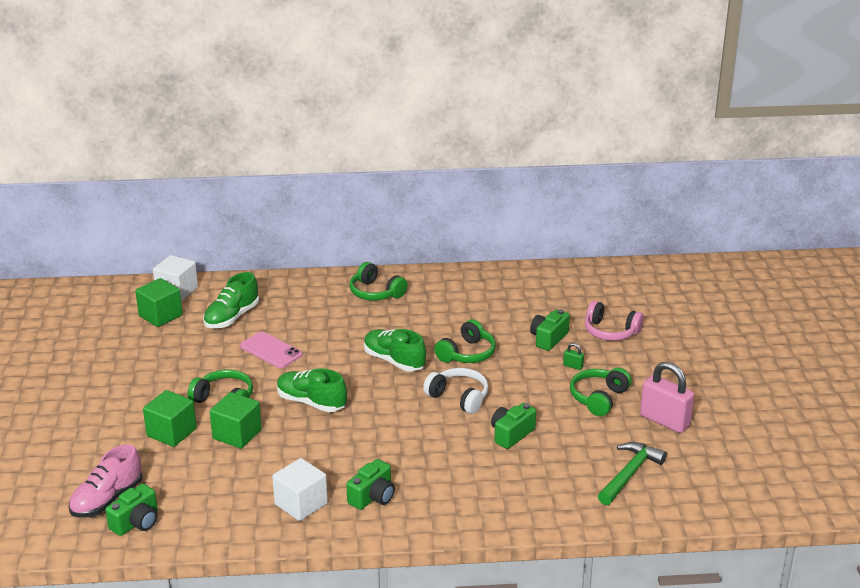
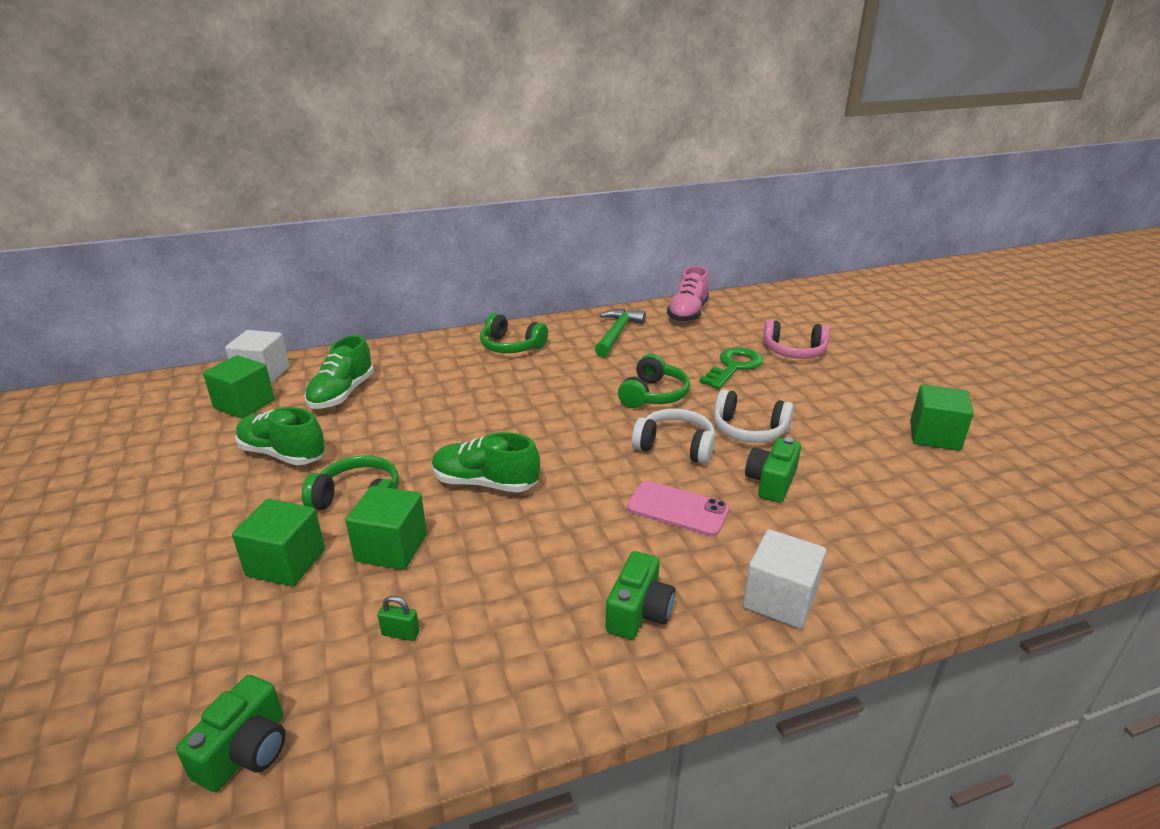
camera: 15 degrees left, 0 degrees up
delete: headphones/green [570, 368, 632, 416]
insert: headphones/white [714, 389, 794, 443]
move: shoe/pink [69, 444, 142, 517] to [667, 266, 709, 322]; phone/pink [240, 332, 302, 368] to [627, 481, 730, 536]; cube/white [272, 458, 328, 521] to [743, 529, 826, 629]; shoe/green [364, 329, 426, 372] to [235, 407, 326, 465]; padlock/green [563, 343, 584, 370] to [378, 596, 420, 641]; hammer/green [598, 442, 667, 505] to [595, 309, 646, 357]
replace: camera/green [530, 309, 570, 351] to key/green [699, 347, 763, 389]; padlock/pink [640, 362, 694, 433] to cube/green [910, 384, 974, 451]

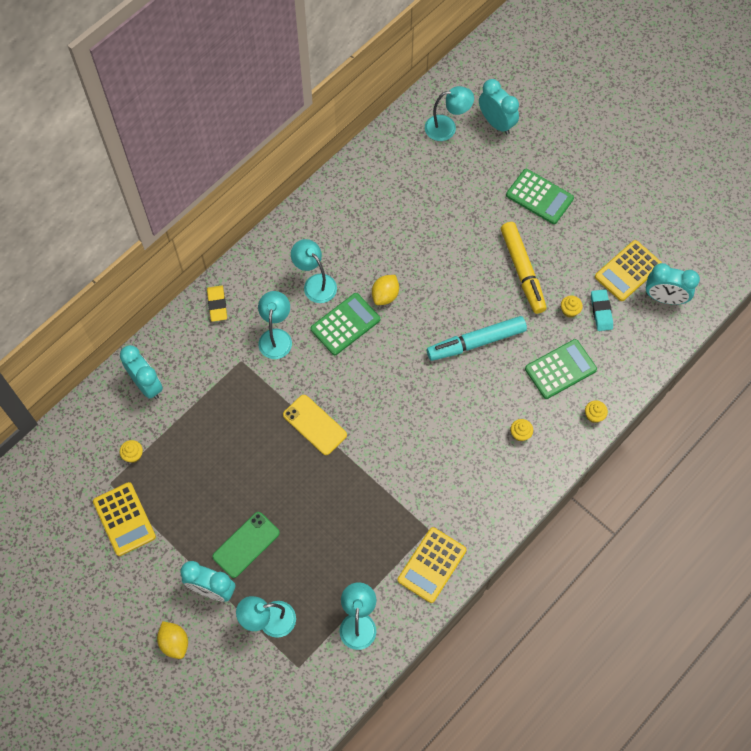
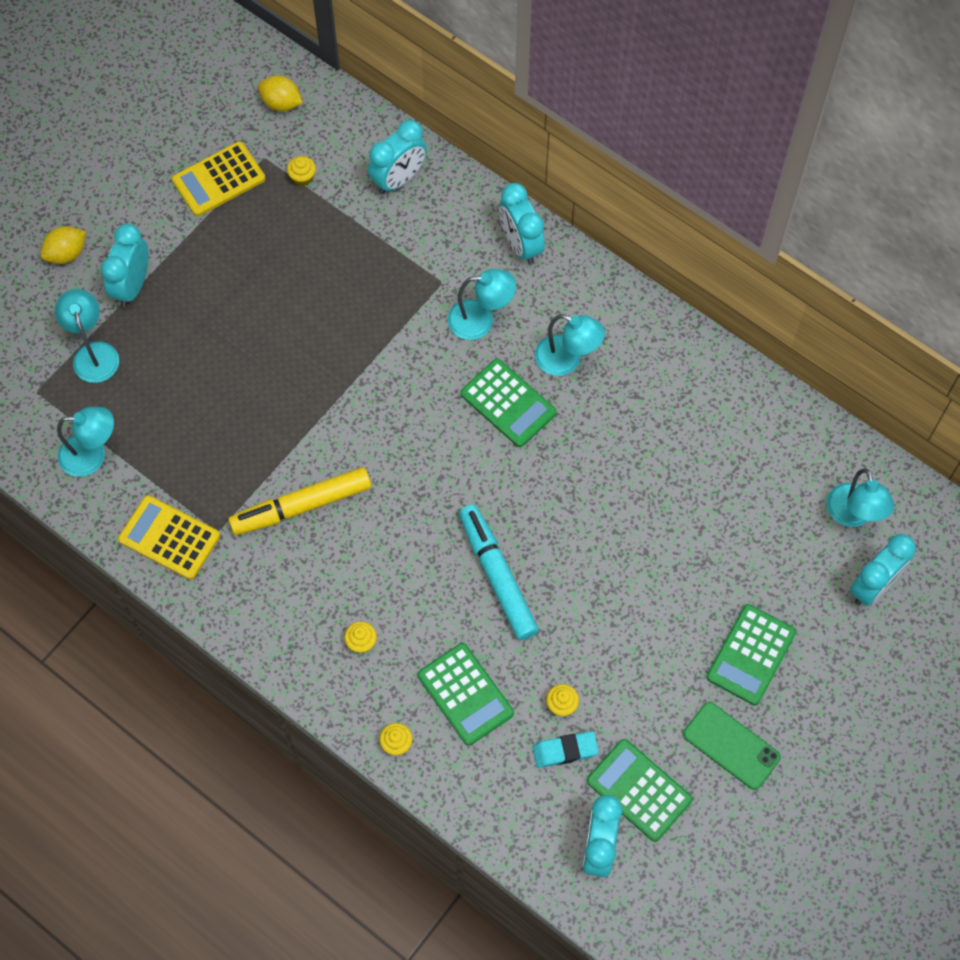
camera: 85 degrees right, 0 degrees up
delete: phone/yellow [283, 395, 347, 455]
move: phone/green [212, 512, 280, 578] to [683, 702, 781, 790]; lemon/yellow [372, 275, 399, 305] to [258, 75, 303, 111]; marker/yellow [501, 222, 547, 314] to [228, 467, 371, 535]
replace: eraser/yellow [207, 285, 227, 322] to clock/turquoise [499, 183, 545, 264]
recolor: calculator/yellow [595, 240, 662, 301] to calculator/green [587, 739, 693, 842]
rotate: lamp/turquoise [291, 239, 337, 303] = [535, 314, 605, 376] 75 degrees clockwise

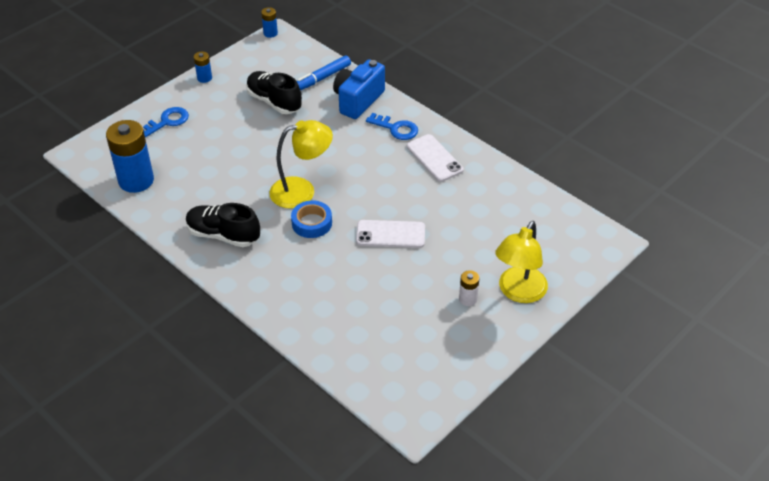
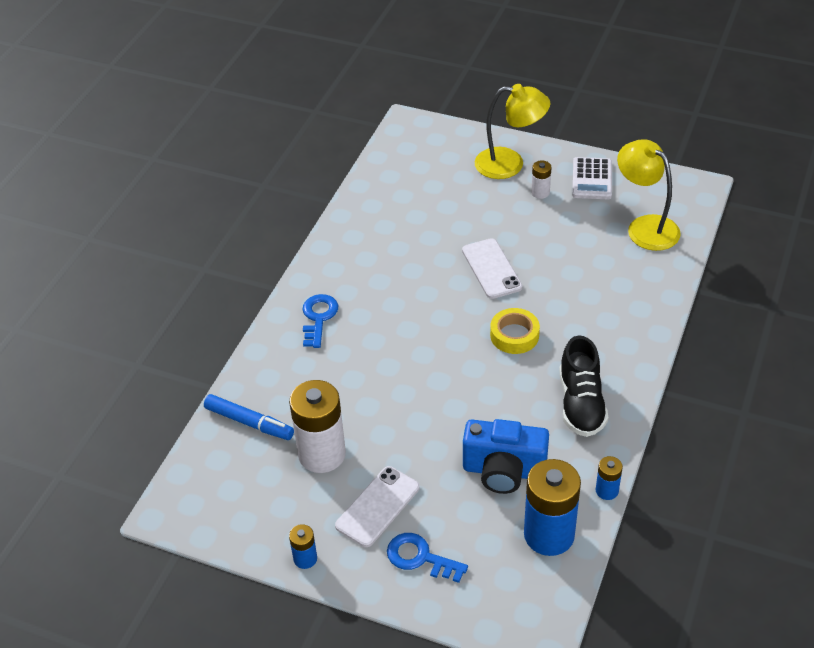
camera: 110 degrees left, 0 degrees up
insert: calculator/white [572, 157, 612, 199]
move: battery/blue [261, 7, 278, 38] to [596, 456, 623, 500]; lamp/yellow [269, 120, 333, 209] to [617, 139, 681, 251]; camera/blue [333, 60, 385, 119] to [463, 419, 549, 494]; phone/white [407, 134, 464, 182] to [335, 466, 420, 547]
replace: shoe/black [246, 71, 302, 114] to battery/white [289, 380, 346, 473]
recolor: tape/blue [291, 200, 332, 238] to tape/yellow [490, 308, 540, 354]

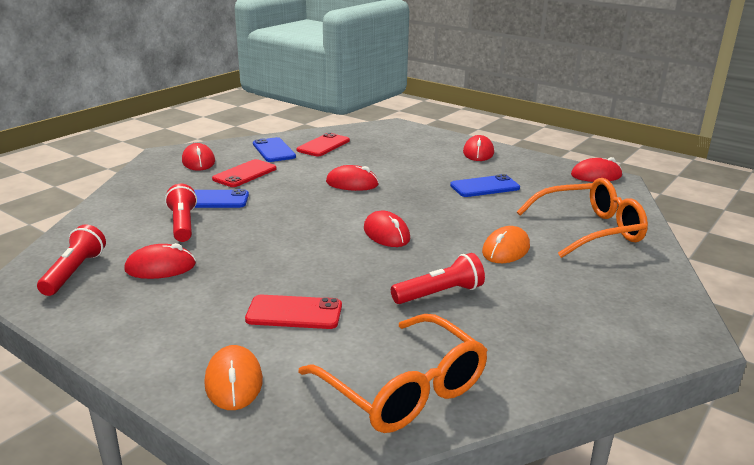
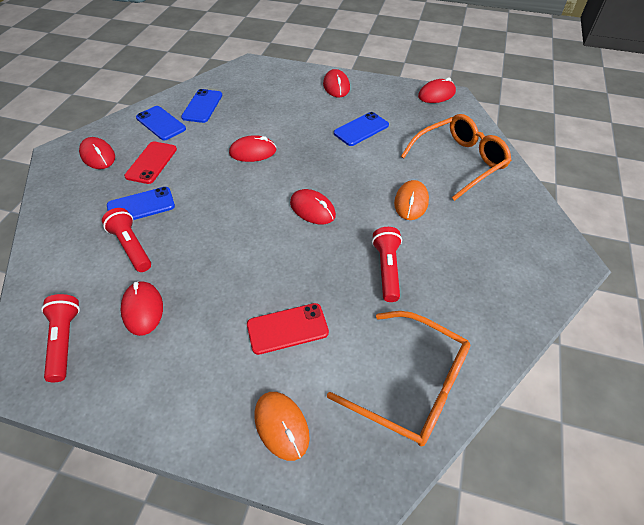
camera: 20 degrees left, 25 degrees up
recolor: phone/red [297, 133, 350, 157] to phone/blue [181, 89, 222, 123]
rotate: mouse/red [124, 243, 196, 279] = [121, 281, 163, 336] 75 degrees counterclockwise; flashlight/red [391, 253, 485, 304] = [372, 227, 402, 302] 45 degrees counterclockwise

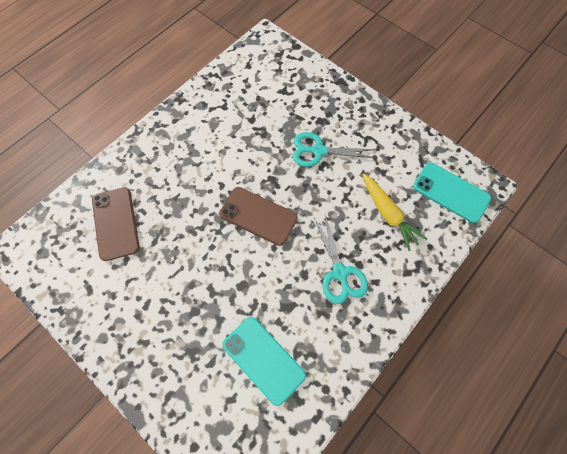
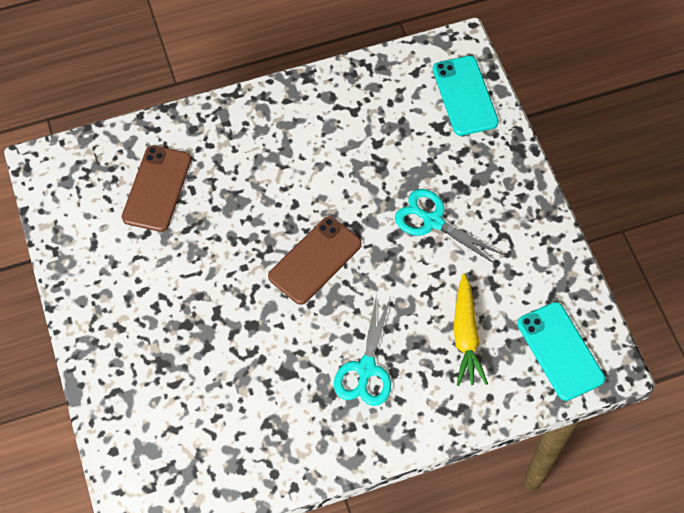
camera: 30 degrees right, 5 degrees down
move: phone/turquoise [222, 317, 306, 406] to [433, 56, 499, 136]
rotate: phone/brown [219, 187, 298, 246] = [268, 216, 362, 305] 75 degrees clockwise

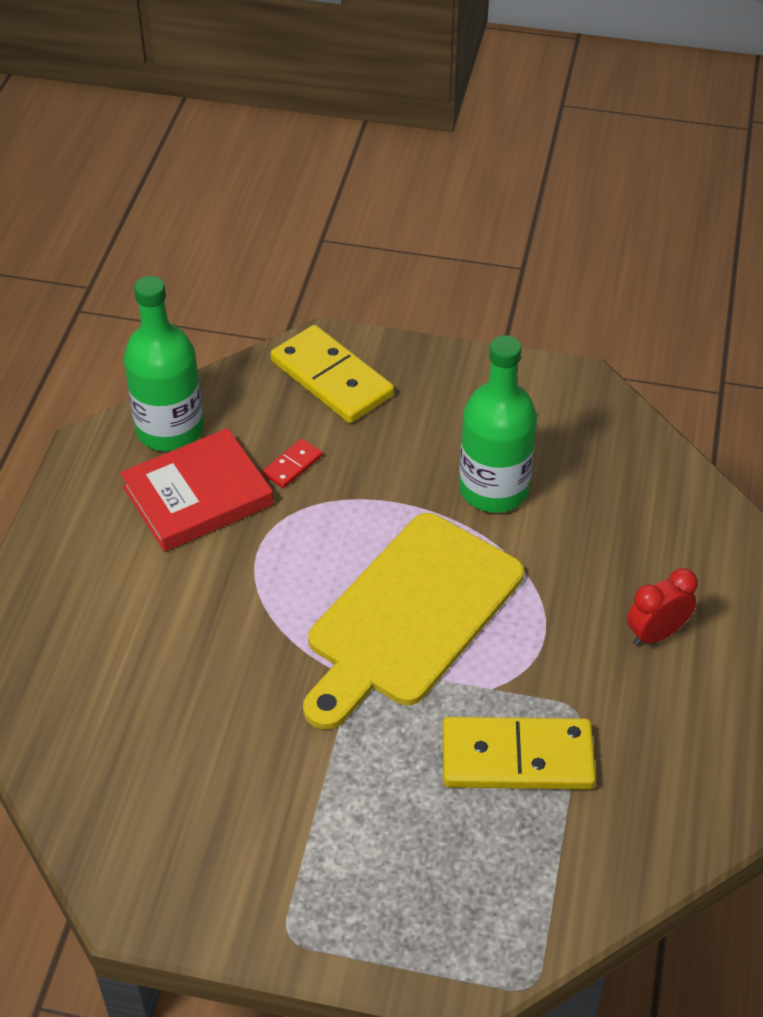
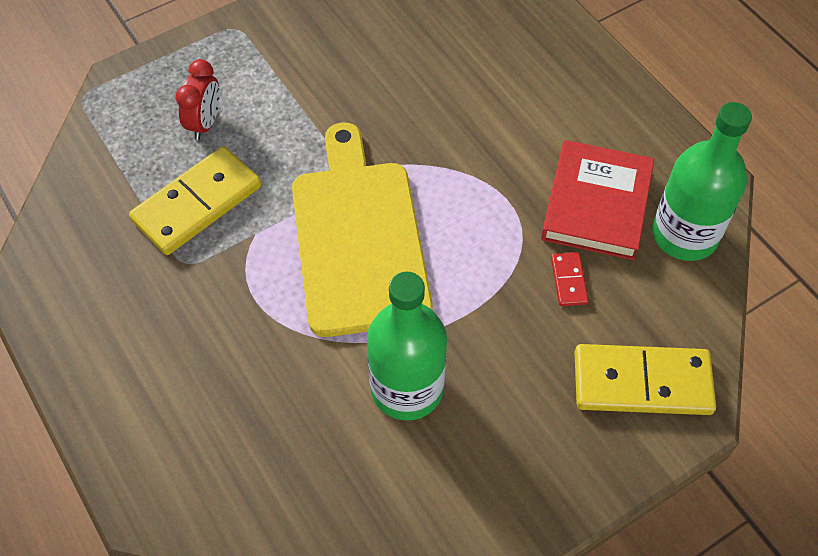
camera: 135 degrees right, 10 degrees up
move: clock/red [627, 568, 698, 646] to [176, 59, 220, 140]

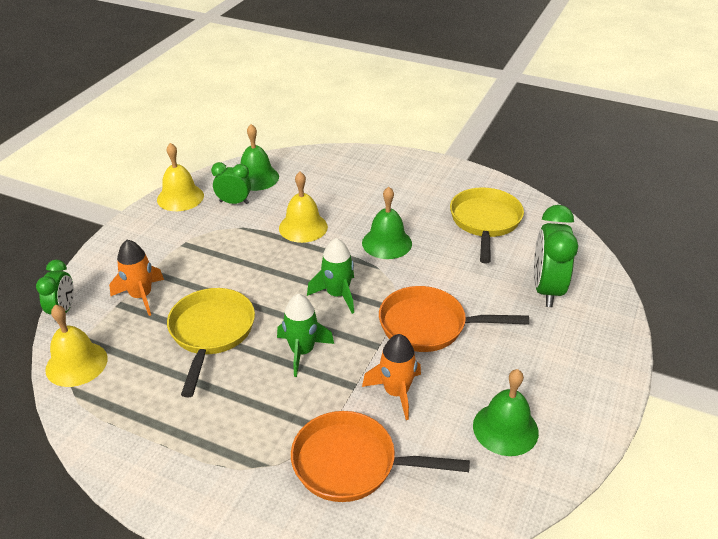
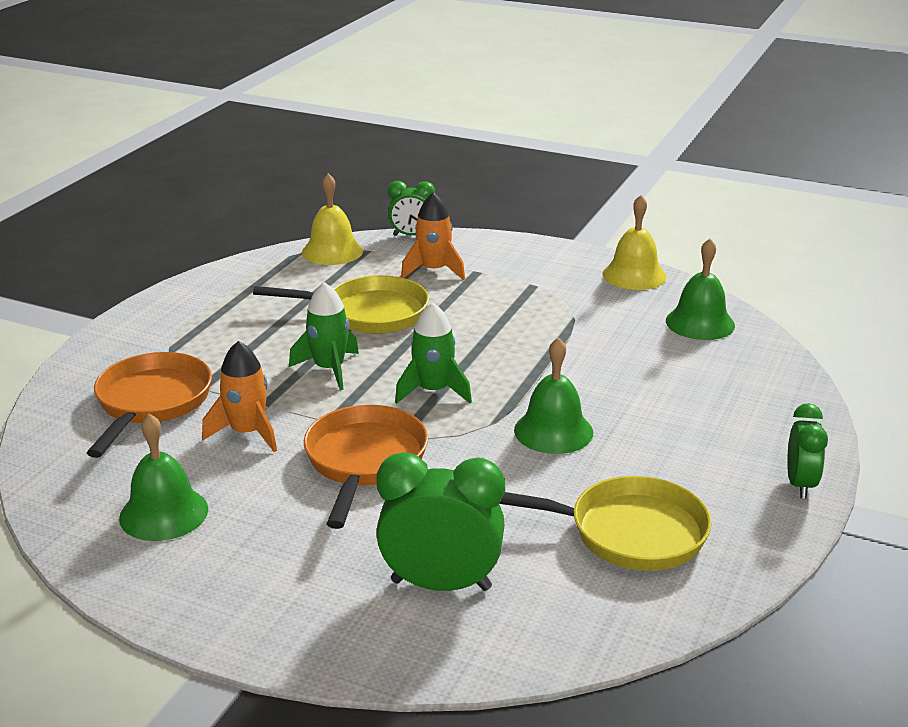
camera: 90 degrees right, 10 degrees down
delete: bell/yellow [279, 172, 328, 243]
move: clock/green [211, 162, 251, 204] to [787, 403, 828, 499]

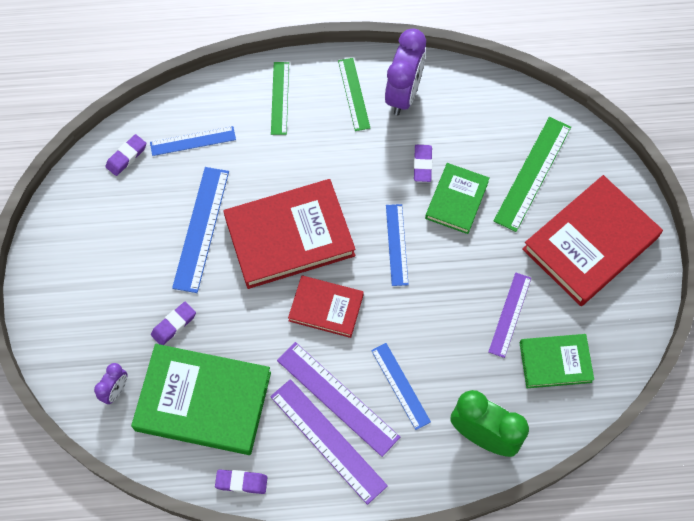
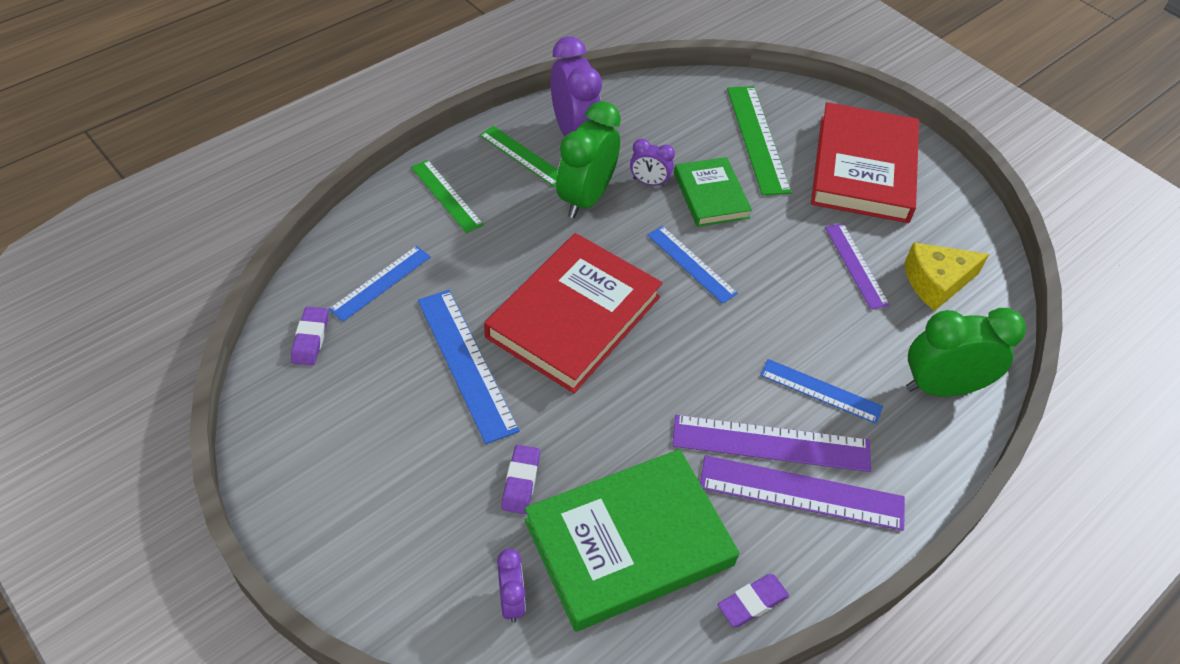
camera: 40 degrees left, 15 degrees down
delete: book/red [288, 275, 364, 338]
insert: clock/green [556, 101, 621, 218]
replace: eraser/purple [414, 145, 432, 182] to clock/purple [630, 139, 675, 187]; book/green [520, 334, 594, 388] to cheese/yellow [904, 242, 989, 311]

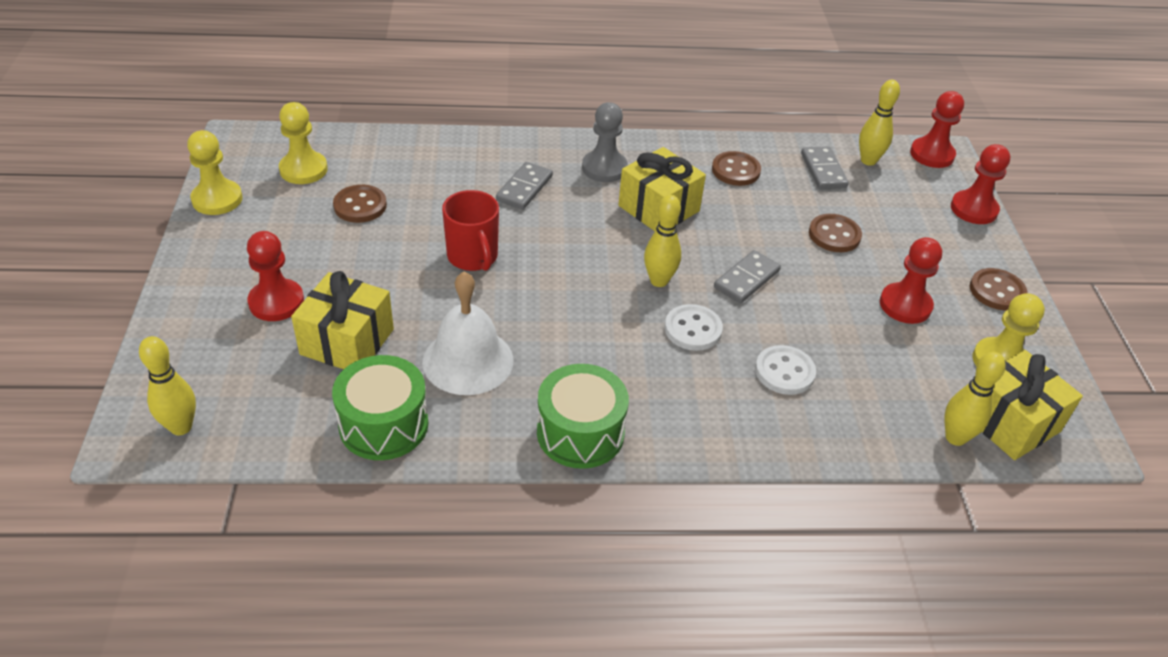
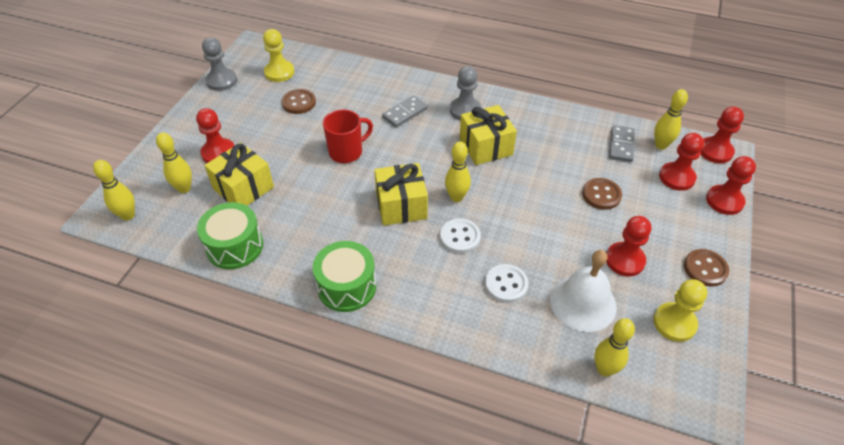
camera: 25 degrees right, 5 degrees up
delete: button/brown [712, 151, 761, 186]; domino/grey [714, 250, 781, 303]
insert: bowling pin/yellow [156, 132, 192, 193]; pawn/red [659, 133, 704, 191]
move: bell/white [422, 271, 513, 395] to [550, 250, 617, 332]; gift/yellow [982, 350, 1083, 460] to [374, 163, 428, 226]
recolor: pawn/yellow [187, 130, 242, 215] to pawn/grey [202, 37, 237, 91]
rotate: mug/red [442, 190, 499, 271] = [323, 110, 373, 163] 120 degrees counterclockwise

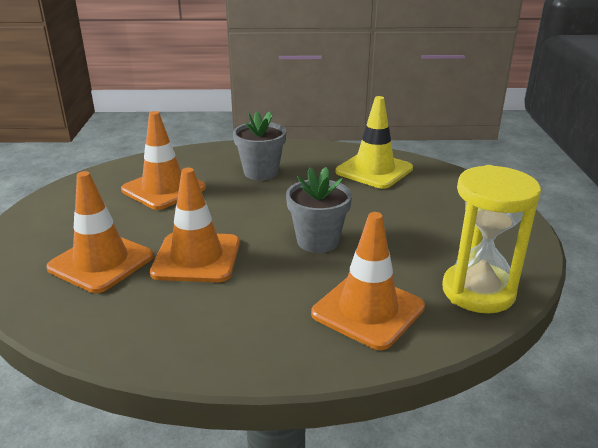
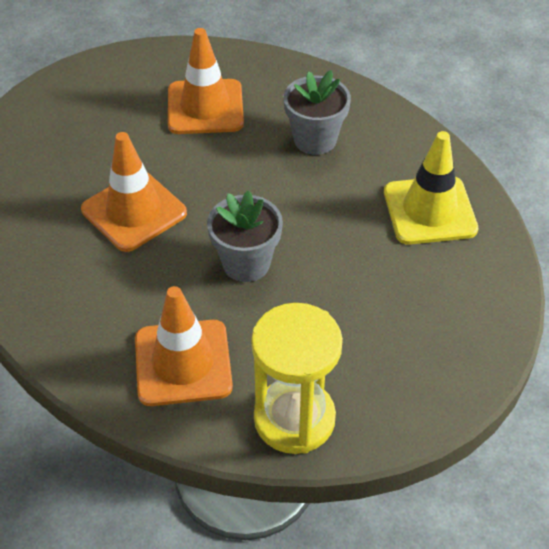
camera: 45 degrees right, 20 degrees up
delete: traffic cone/orange [46, 171, 154, 293]

